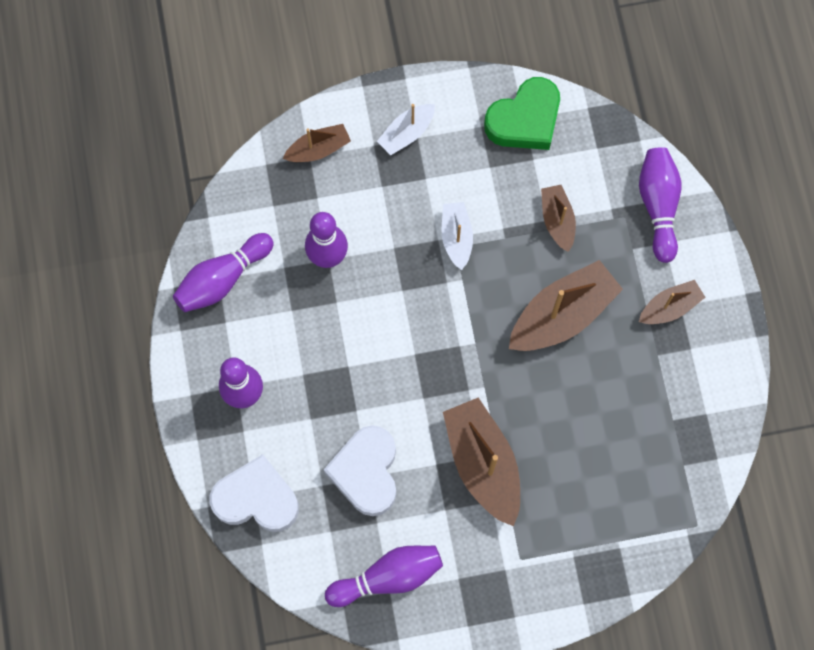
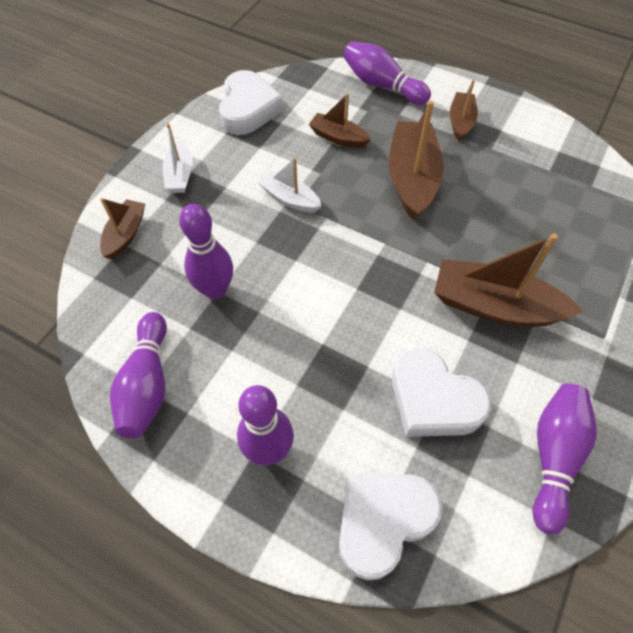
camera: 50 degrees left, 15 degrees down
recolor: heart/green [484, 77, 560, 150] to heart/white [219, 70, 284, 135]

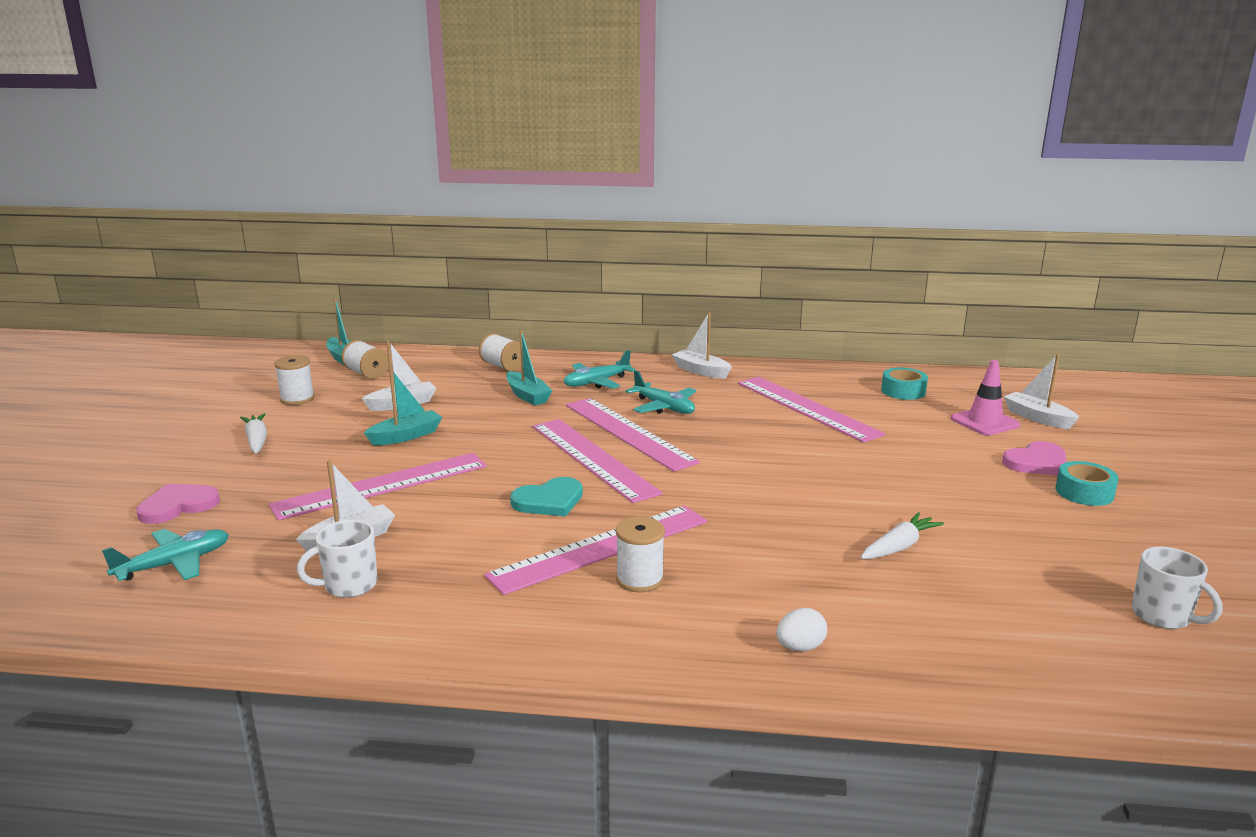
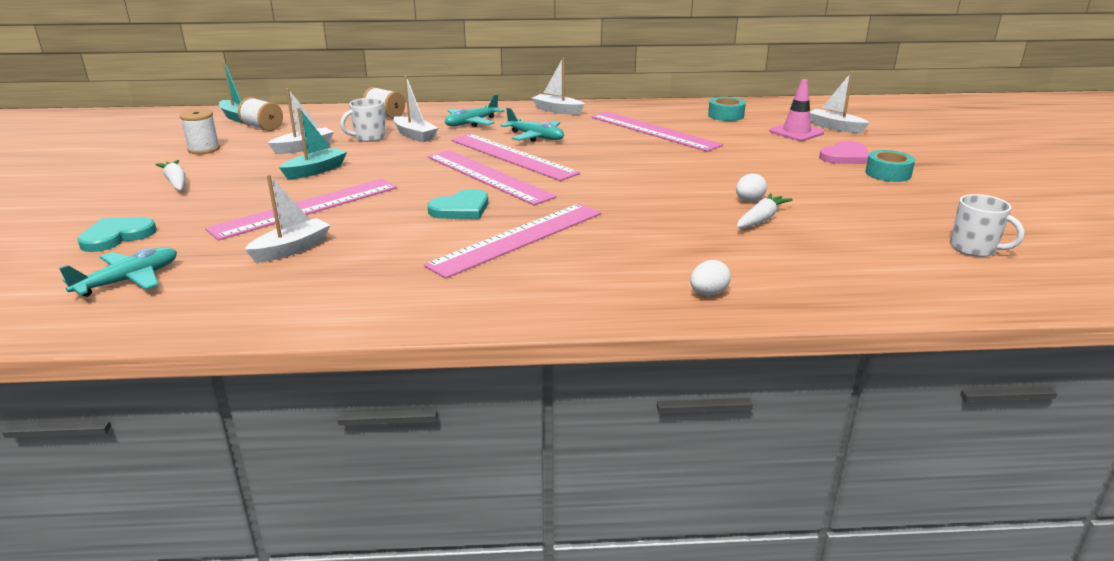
camera: 10 degrees left, 5 degrees up
delete: spool/white [616, 517, 665, 593]
insert: egg/white [736, 173, 767, 201]
move: mug/white [297, 520, 377, 598] to [340, 98, 386, 142]
recolor: heart/pink [136, 484, 220, 524] to heart/turquoise [77, 217, 157, 252]; boat/turquoise [506, 330, 552, 406] to boat/white [393, 76, 438, 142]

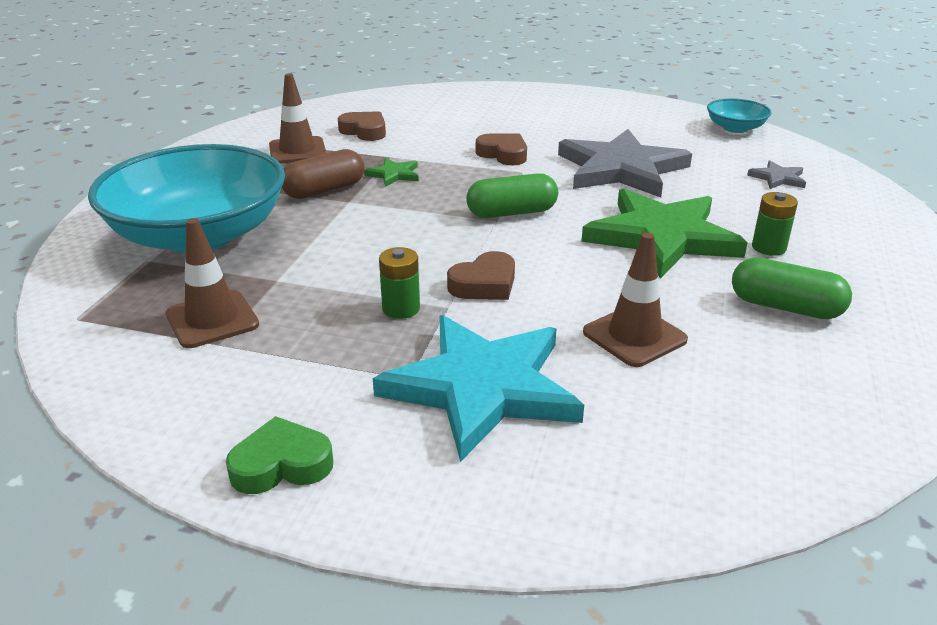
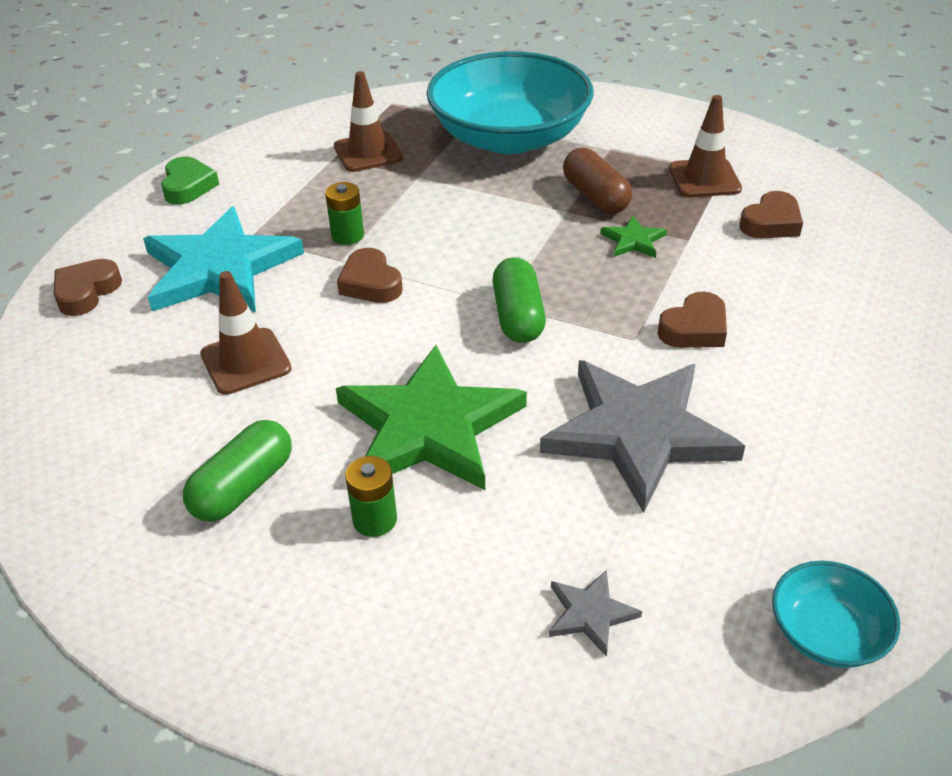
camera: 100 degrees right, 10 degrees up
insert: heart/brown [54, 259, 122, 316]

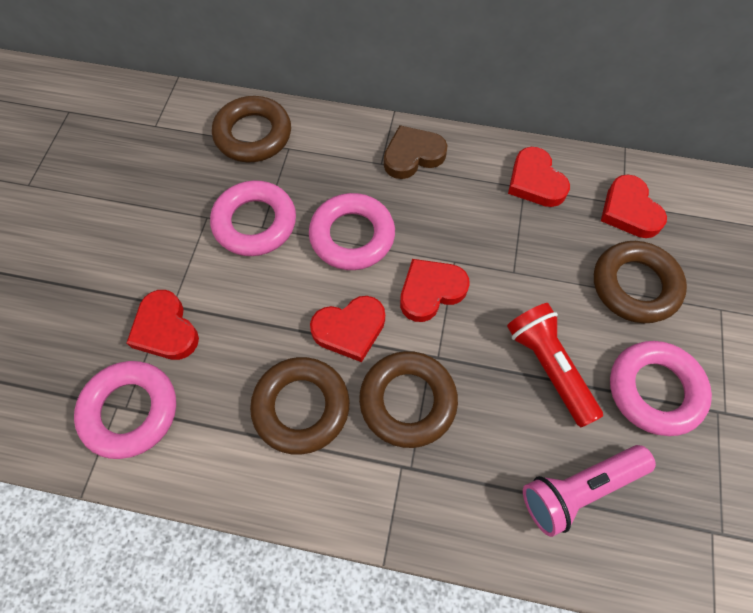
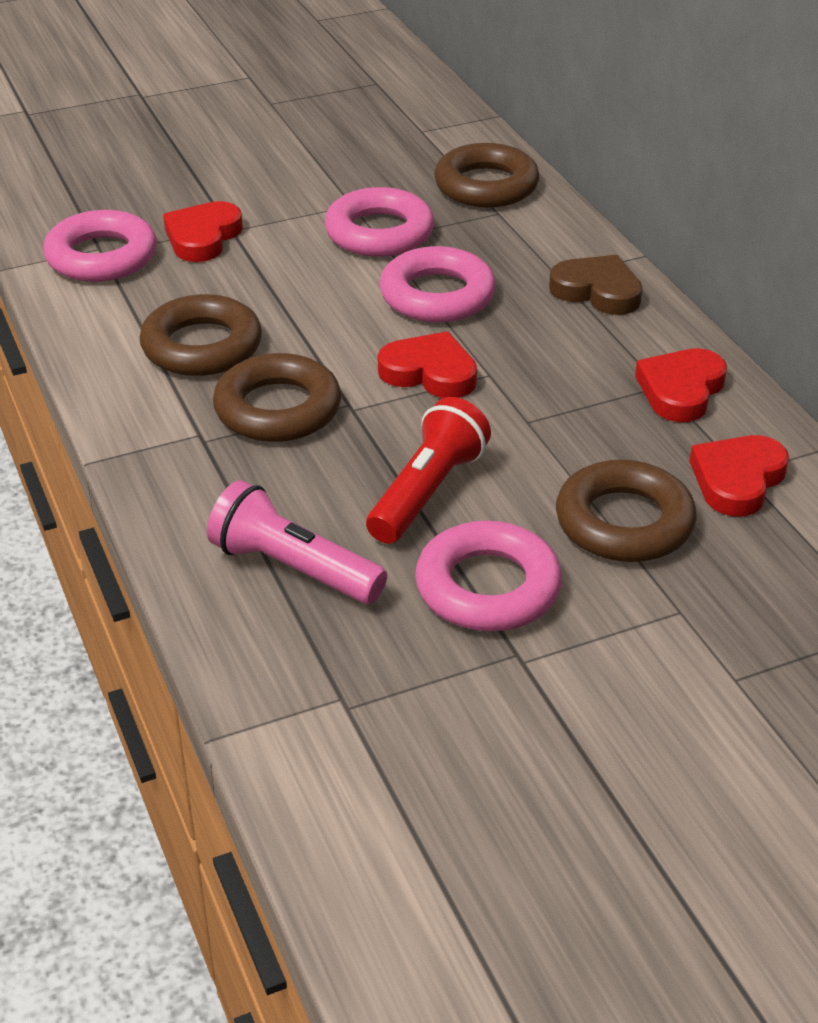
camera: 55 degrees right, 25 degrees down
delete: heart/red [310, 296, 385, 362]

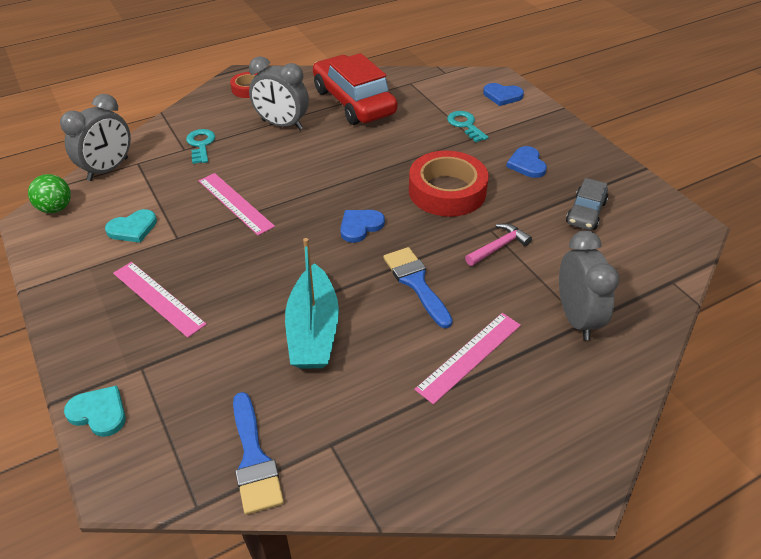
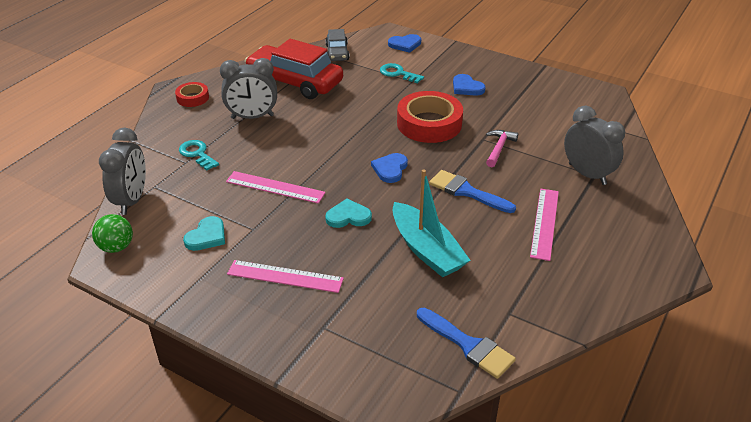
camera: 30 degrees left, 5 degrees down
move: heart/turquoise [64, 385, 126, 437] to [325, 198, 372, 228]; car/grey [566, 178, 608, 230] to [326, 29, 350, 61]

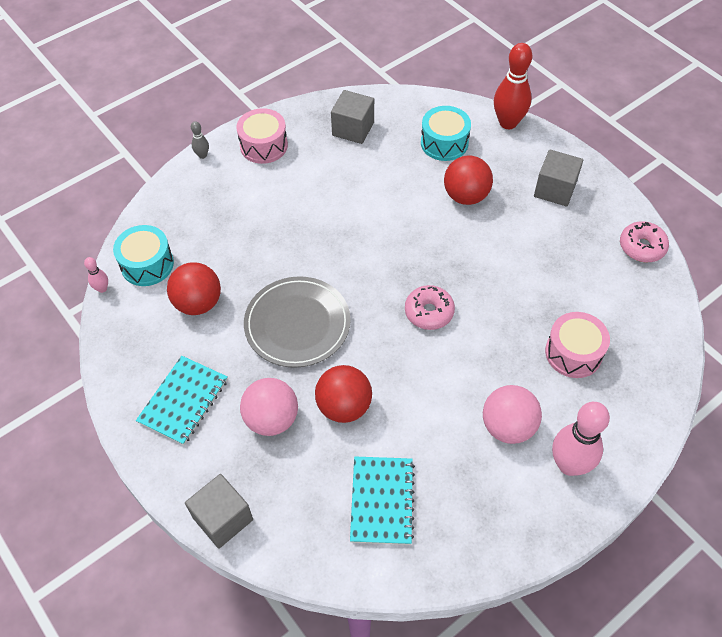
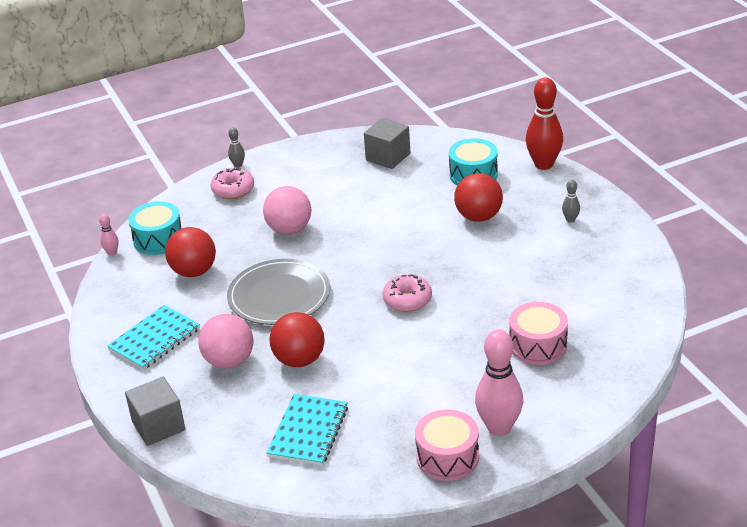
camera: 15 degrees right, 20 degrees down
move: drum/pink [236, 108, 288, 164] to [415, 409, 479, 481]; ball/pink [483, 385, 542, 444] to [263, 186, 311, 235]; donut/pink [620, 221, 669, 262] to [211, 168, 254, 199]
replace: cube/grey [534, 149, 583, 207] to bowling pin/grey [562, 180, 580, 223]

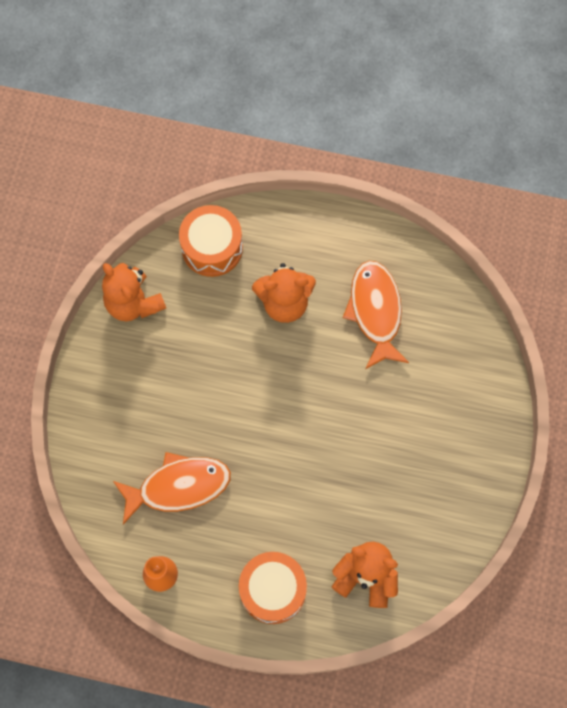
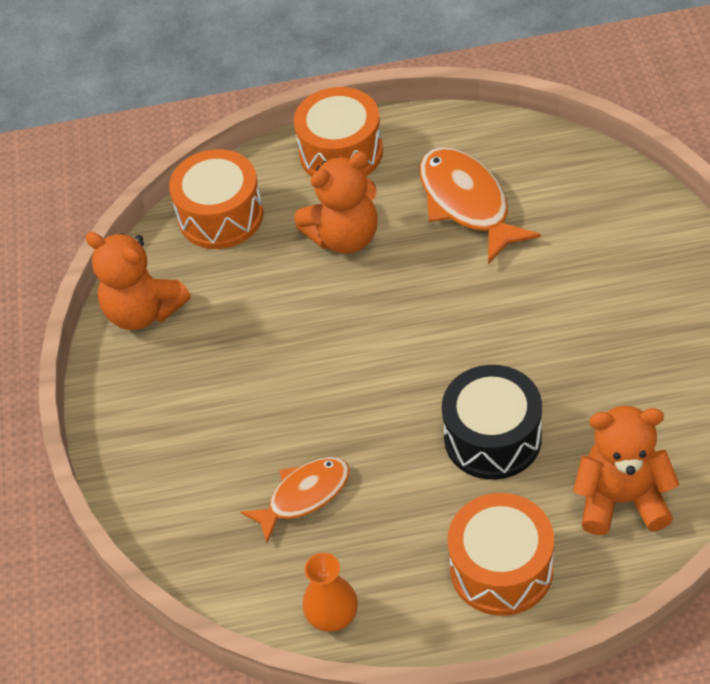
camera: 15 degrees left, 20 degrees down
insert: drum/orange [294, 87, 383, 177]; drum/black [442, 365, 542, 480]
resize: fish/orange [113, 452, 231, 525] = [241, 457, 350, 543] x0.66

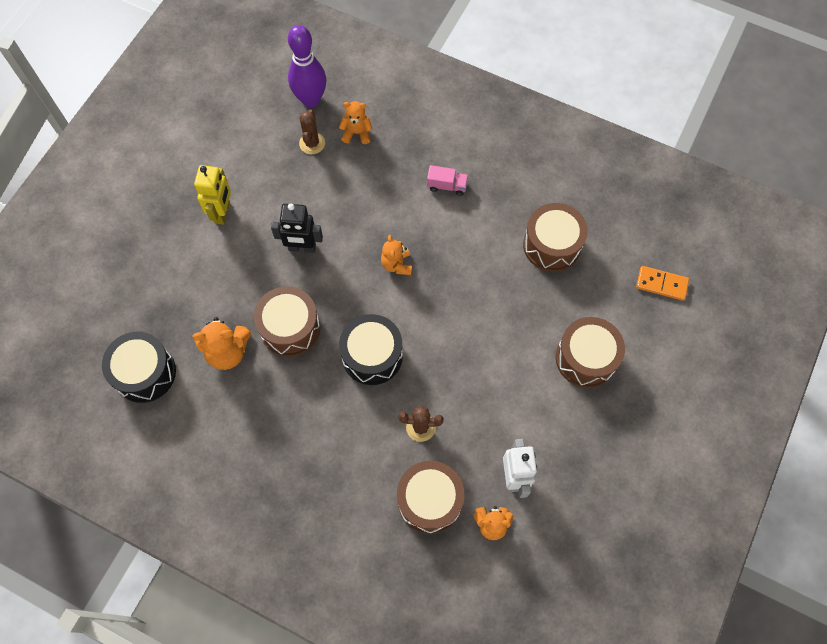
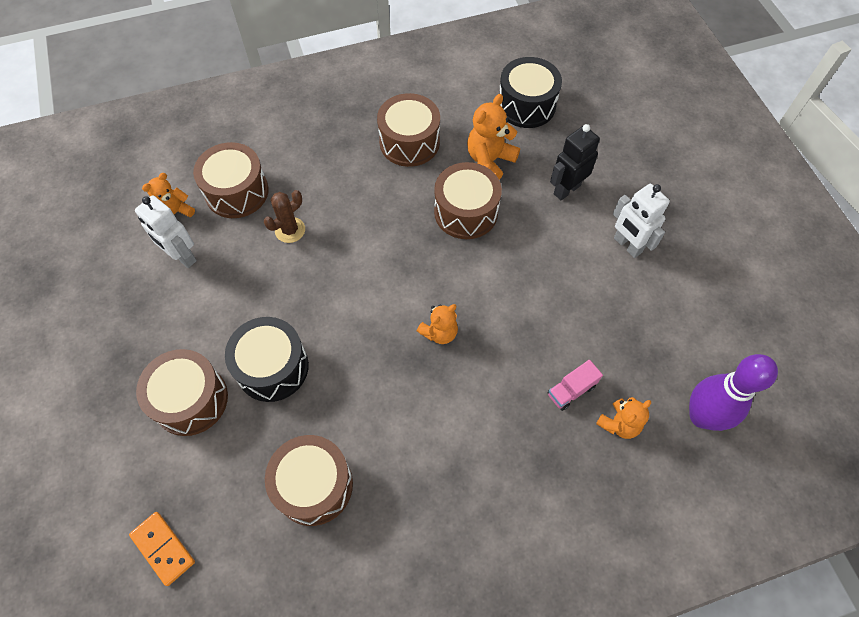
camera: 135 degrees right, 5 degrees down
delete: cactus/brown [299, 109, 325, 154]
insert: drum/brown [377, 93, 440, 167]
move: robot/black [271, 204, 323, 253] to [550, 124, 600, 200]; drum/black [339, 314, 403, 385] to [225, 317, 309, 402]; truck/pink [427, 165, 468, 196] to [547, 360, 603, 411]
recolor: robot/yellow [194, 165, 231, 225] to robot/white [613, 184, 670, 258]
rotate: teddy bear/orange [381, 235, 412, 275] = [417, 304, 458, 344] 105 degrees clockwise; domino/orange [636, 266, 689, 301] = [129, 512, 195, 586] 75 degrees clockwise

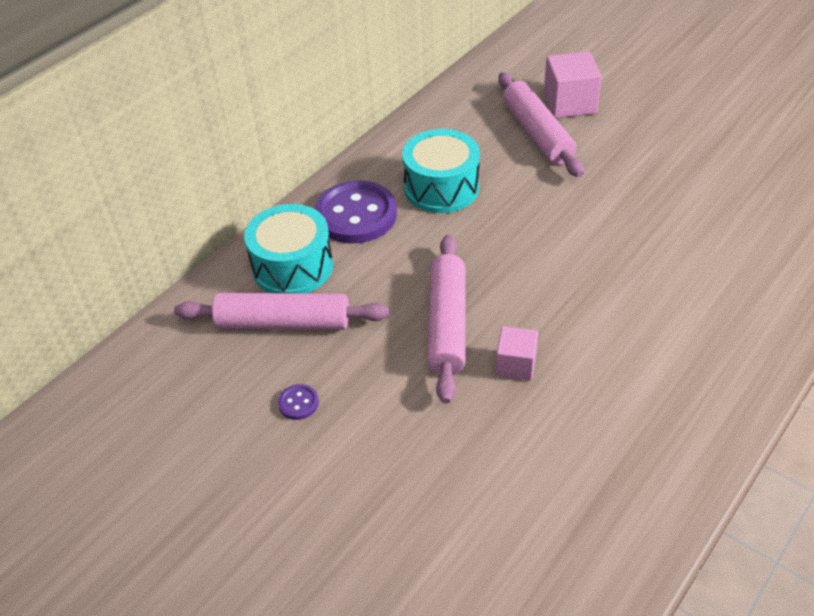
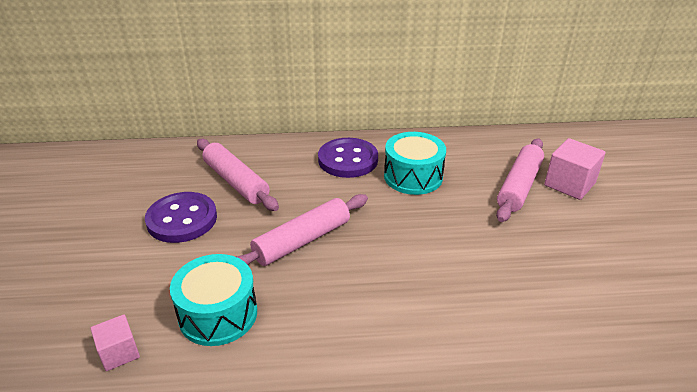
camera: 45 degrees right, 10 degrees down
move: drum/turquoise [244, 204, 333, 293] to [170, 254, 257, 346]; cube/pink [496, 326, 538, 381] to [91, 314, 140, 371]
resize: button/purple [278, 384, 319, 420] = [145, 192, 217, 243] x2.44

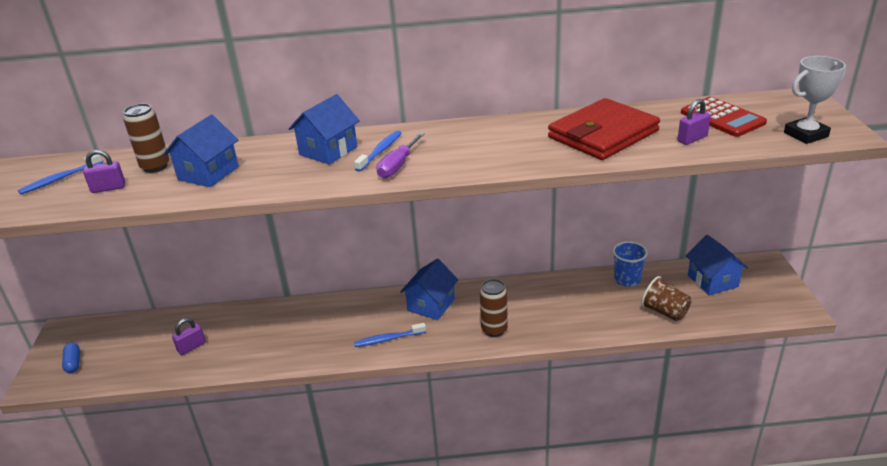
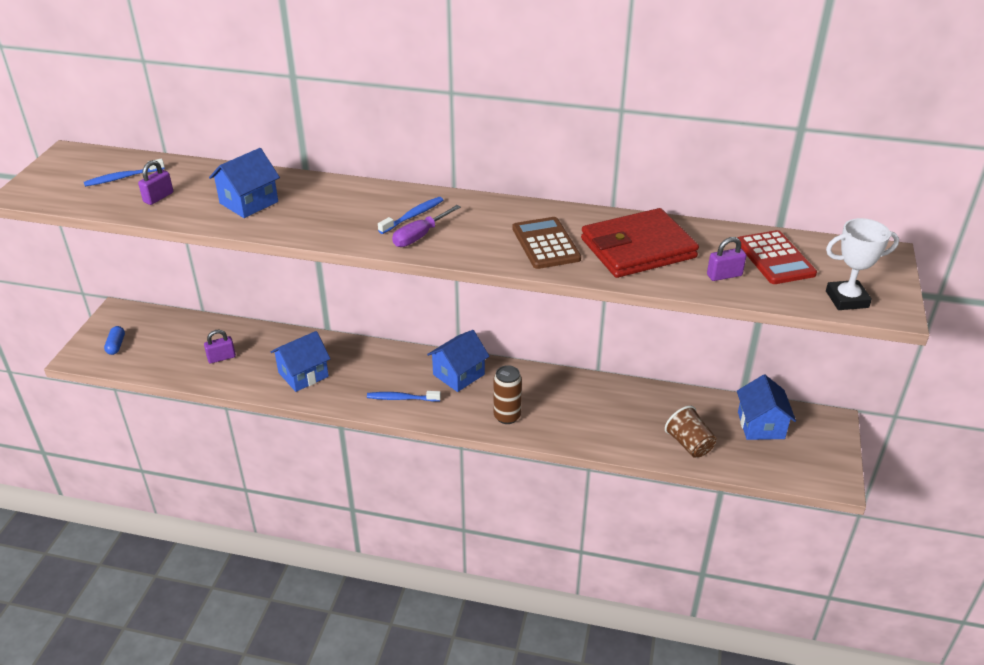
camera: 15 degrees right, 5 degrees up
delete: can/brown [124, 103, 169, 173]; cup/blue [613, 241, 648, 287]
insert: calculator/brown [512, 217, 581, 269]
move: house/blue [289, 94, 360, 165] to [270, 331, 330, 392]
rotate: padlock/purple [83, 150, 125, 193] = [138, 160, 173, 205] 60 degrees counterclockwise

